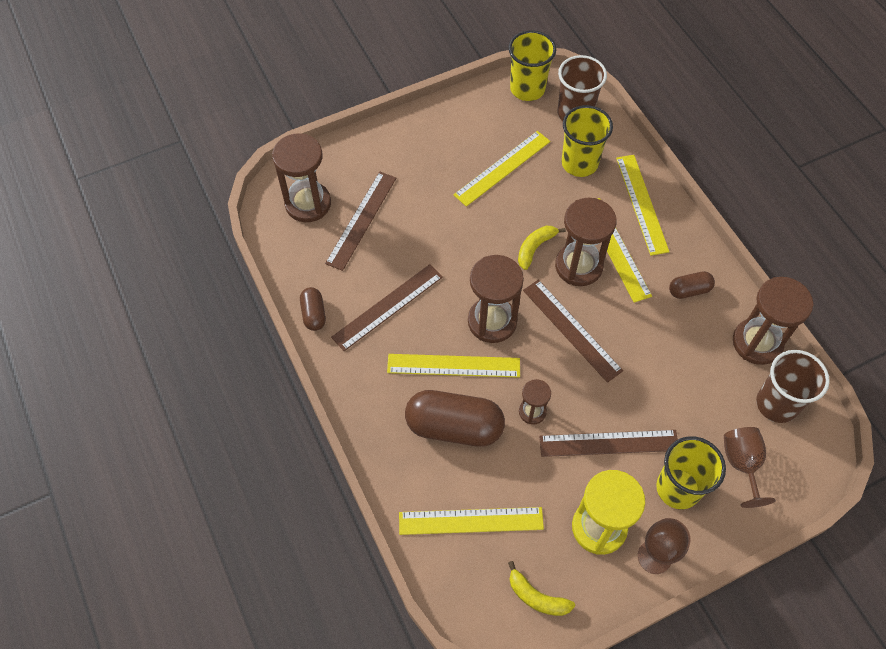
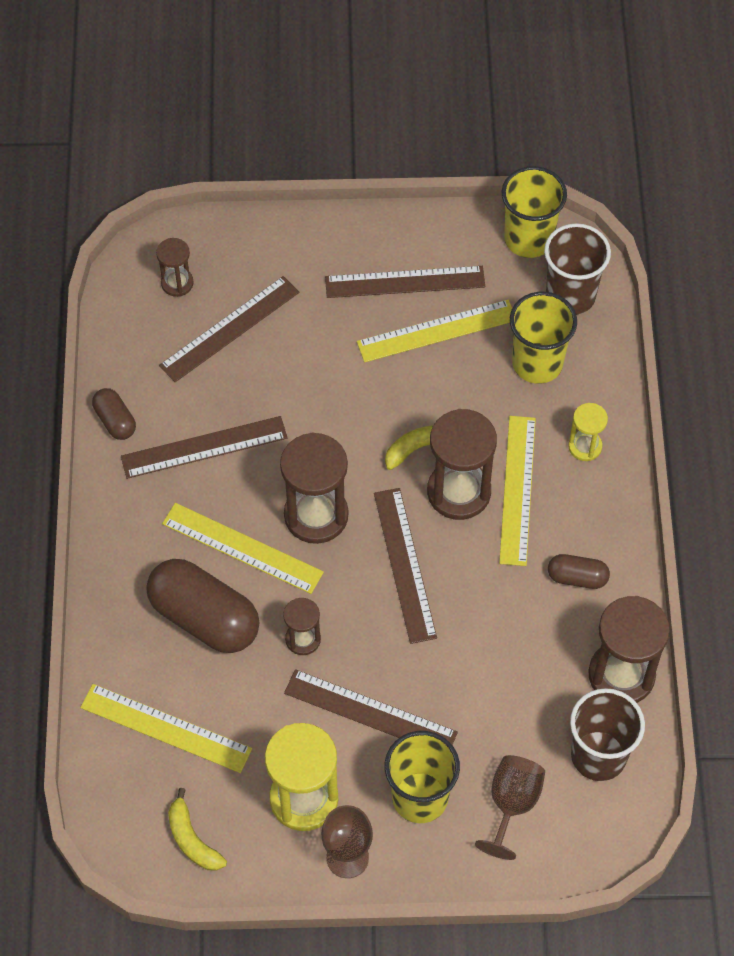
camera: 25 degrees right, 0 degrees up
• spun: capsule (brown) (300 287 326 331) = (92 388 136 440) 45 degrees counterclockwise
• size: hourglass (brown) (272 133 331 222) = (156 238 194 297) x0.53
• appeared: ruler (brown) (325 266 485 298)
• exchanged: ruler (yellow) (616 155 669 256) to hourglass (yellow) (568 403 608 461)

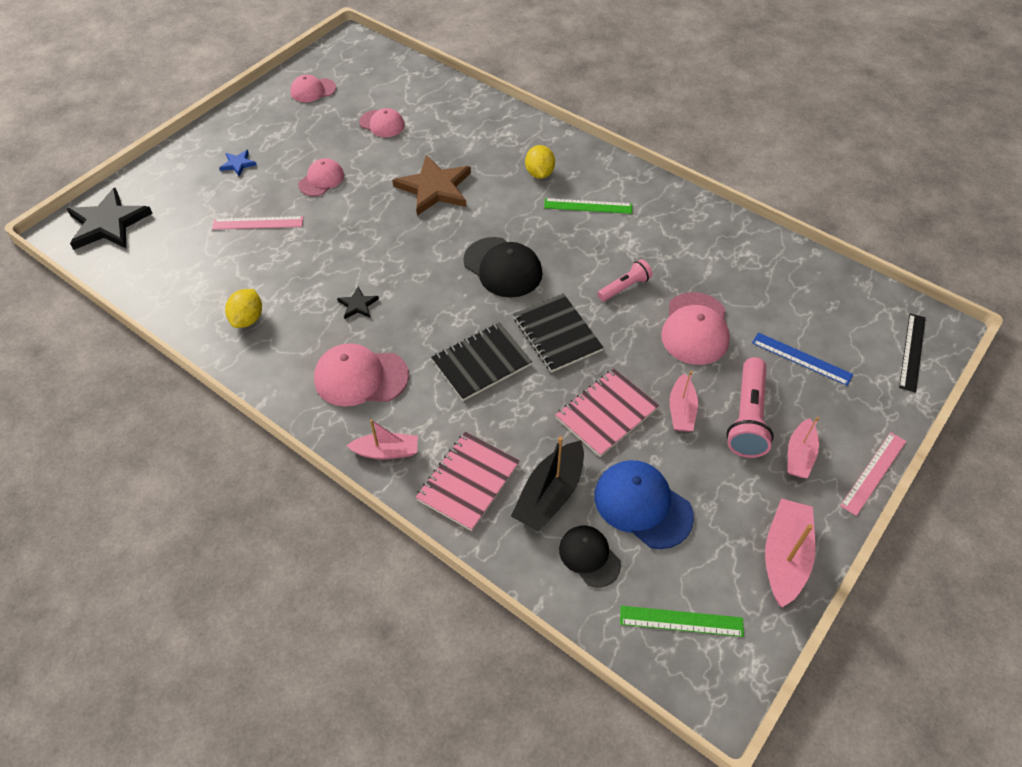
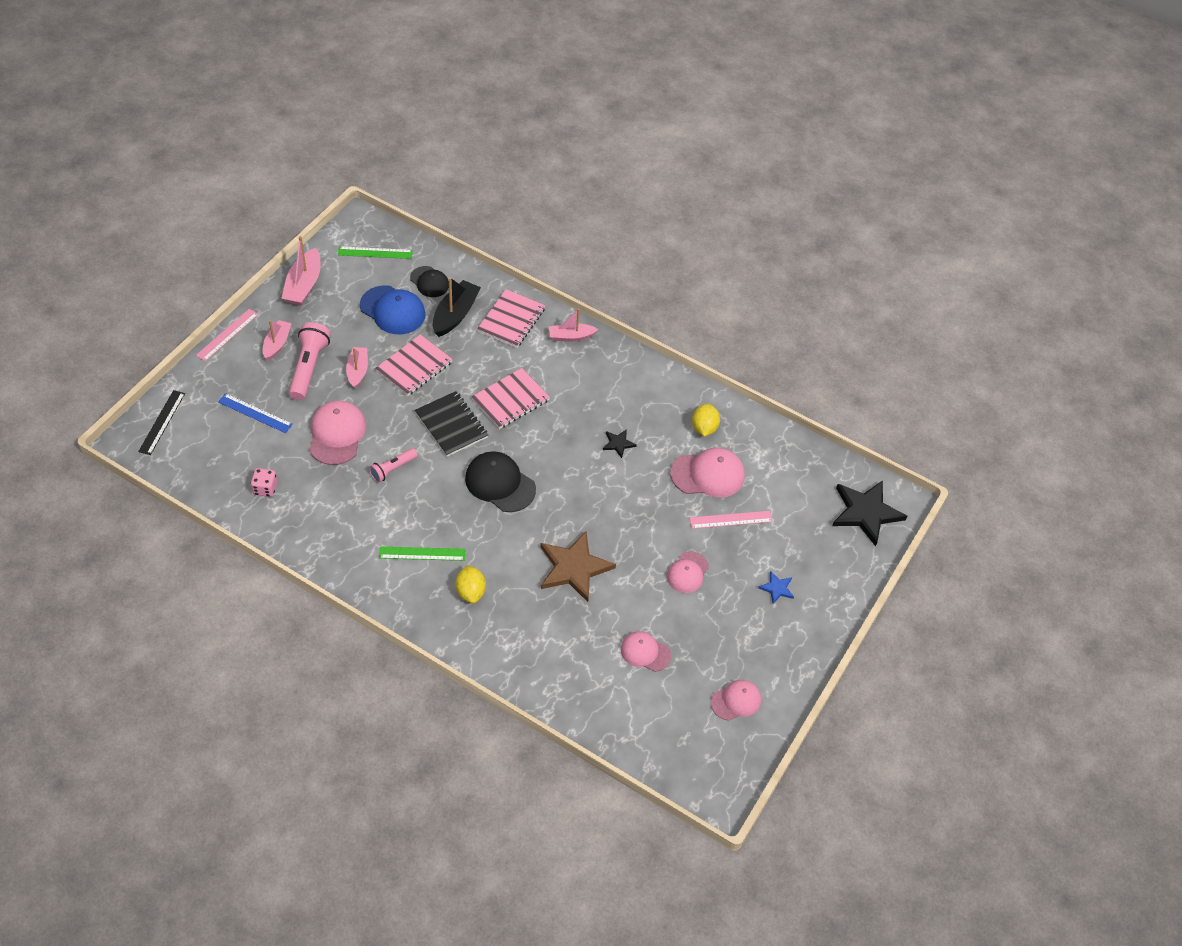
camera: 170 degrees right, 0 degrees up
• appeared: dice (pink) (251 468 277 497)
• colour: notebook (black) (431 323 532 401) to notebook (pink) (471 368 550 429)
• relocated: cap (pink) (314 343 409 406) to (670 448 745 498)

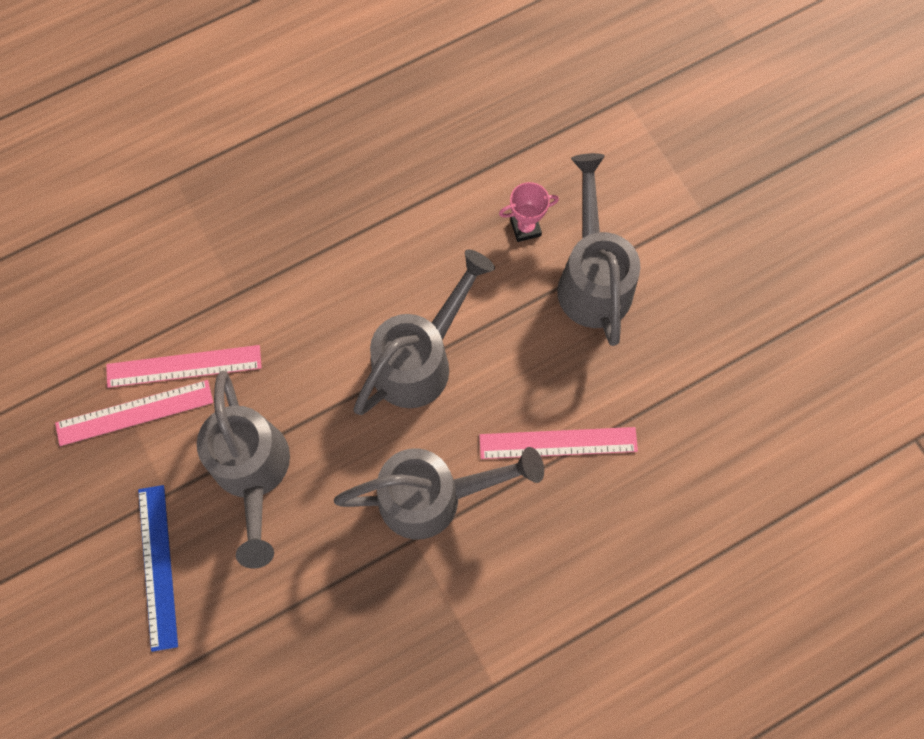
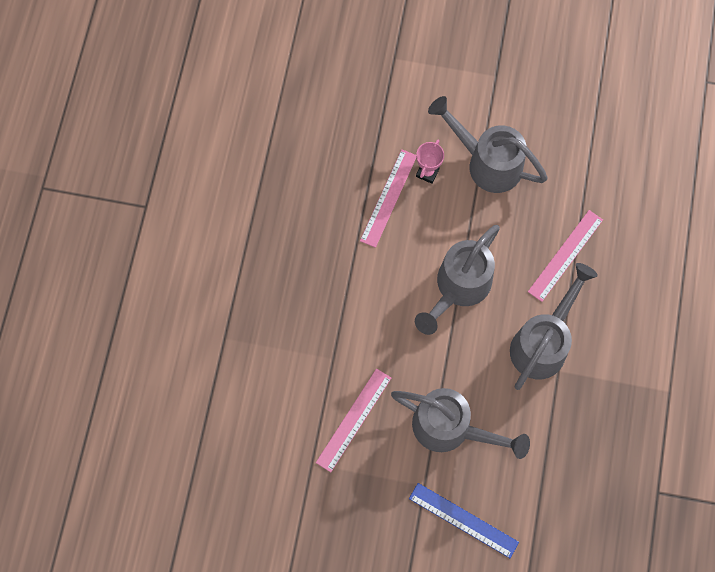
camera: 50 degrees left, 0 degrees up
• relocated: ruler (pink) (55 380 213 446) to (360 150 416 248)
• spun: watering can (grey) (353 250 495 415) = (415 225 500 335) 135 degrees counterclockwise

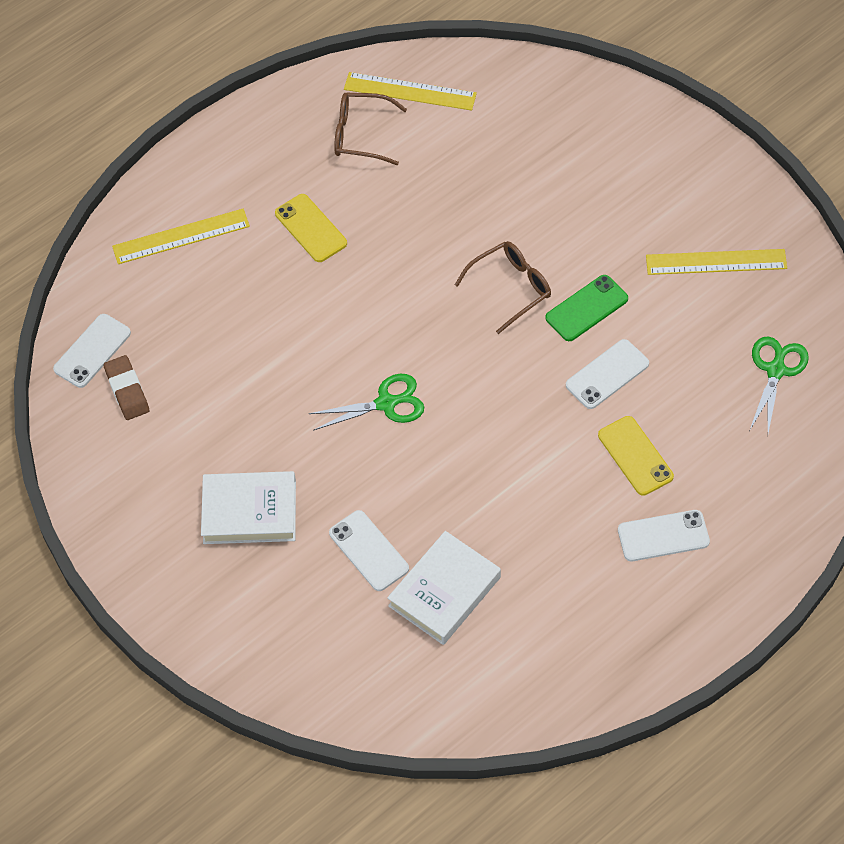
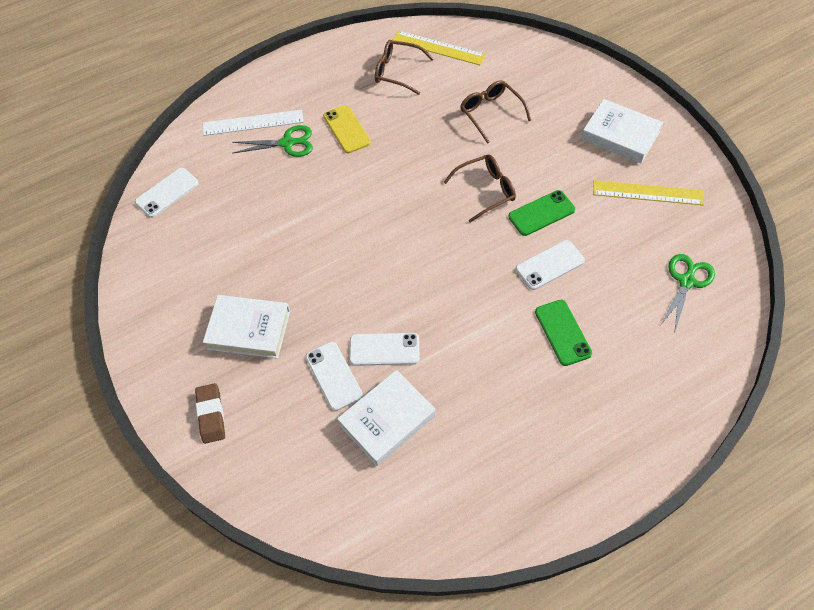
camera: 10 degrees right, 0 degrees up
• relocated: eraser (brown) (104 355 149 420) to (195 383 225 444)
• colour: ruler (yellow) (112 209 250 264) to ruler (white) (203 110 303 136)
• relocated: scissors (green) (308 374 424 431) to (232 125 313 157)
• relocated: phone (white) (618 510 710 561) to (349 333 420 366)
• appeared: glasses (brown) (460 80 531 144)
• colour: phone (yellow) (598 416 674 496) to phone (green) (535 300 592 366)
• appeared: book (white) (581 99 663 163)

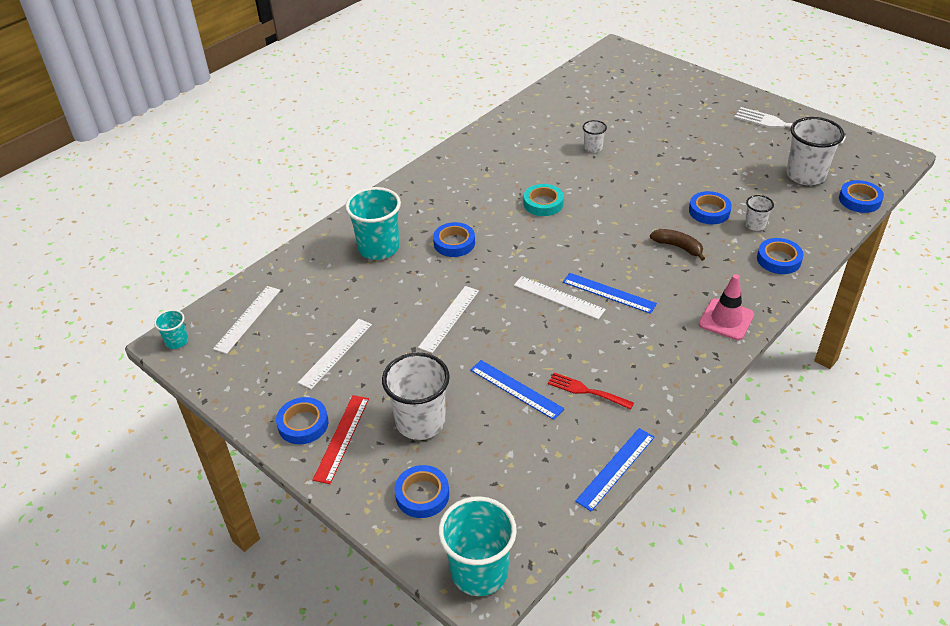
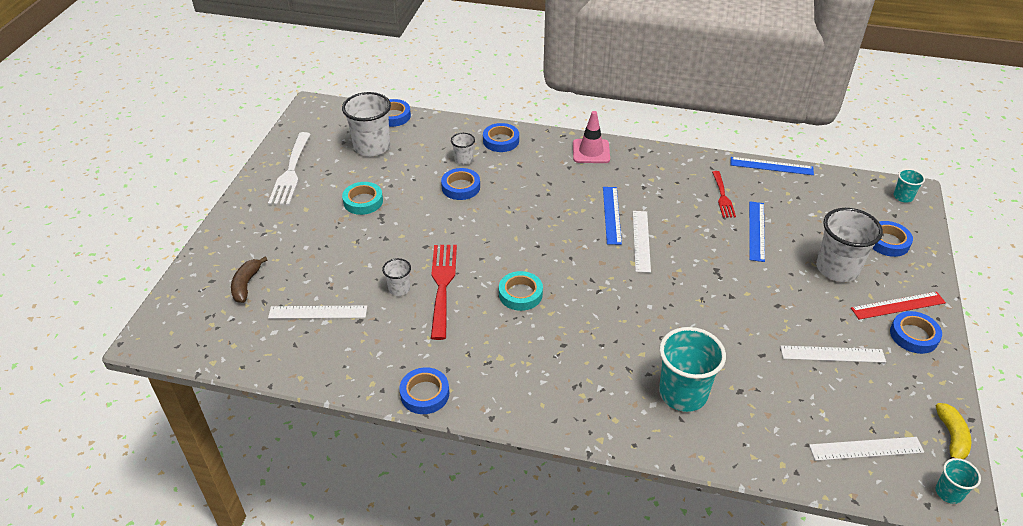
camera: 120 degrees left, 0 degrees up
• relocated: banana (brown) (650 229 705 261) to (231 257 267 303)
• relocated: ruler (white) (418 286 479 353) to (268 306 367 319)
• appeared: tape (turquoise) (342 182 383 215)
• relocated: tape (blue) (433 222 475 257) to (399 367 449 414)
• appeared: fork (red) (431 245 457 340)
• size: cup (turquoise) (438 496 517 596) = (893 169 925 203) x0.50
• appeared: banana (yellow) (936 403 972 459)

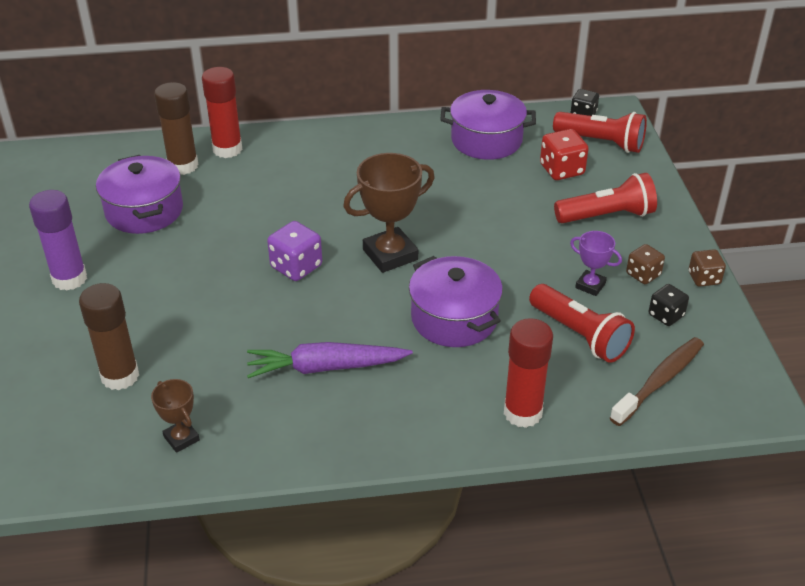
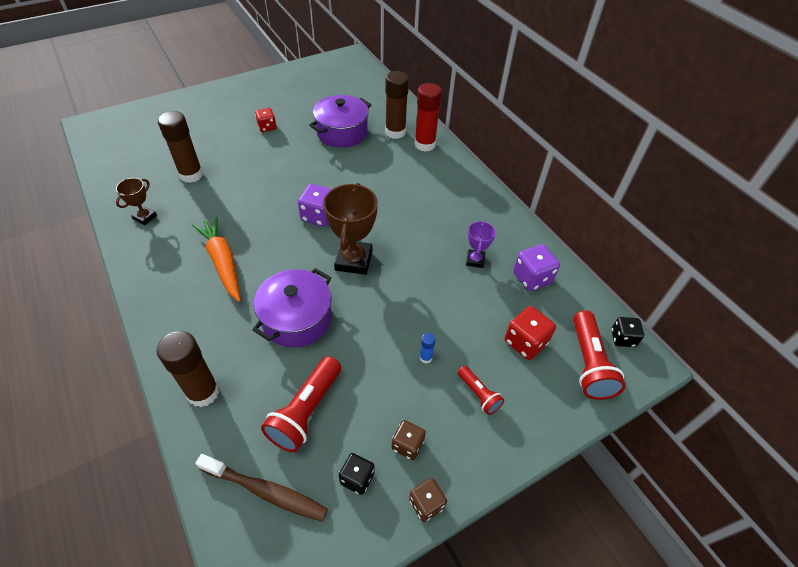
camera: 65 degrees right, 10 degrees up
• colour: glue stick (red) (504 318 553 428) to glue stick (brown) (157 331 219 407)
• colour: carrot (purple) (247 342 413 378) to carrot (orange) (192 216 241 302)
• exchanged: glue stick (purple) (29 190 87 291) to dice (red) (255 108 277 132)
• spun: trophy (brown) (343 153 435 273) = (323 183 378 275) 60 degrees clockwise
• appeared: glue stick (blue) (420 333 436 364)
• size: flashlight (red) (554 173 657 223) = (458 366 504 415) x0.56
• relocated: trophy (purple) (570 231 622 296) to (466 221 496 268)
• exchanged: pot (purple) (440 90 536 160) to dice (purple) (513 244 560 291)

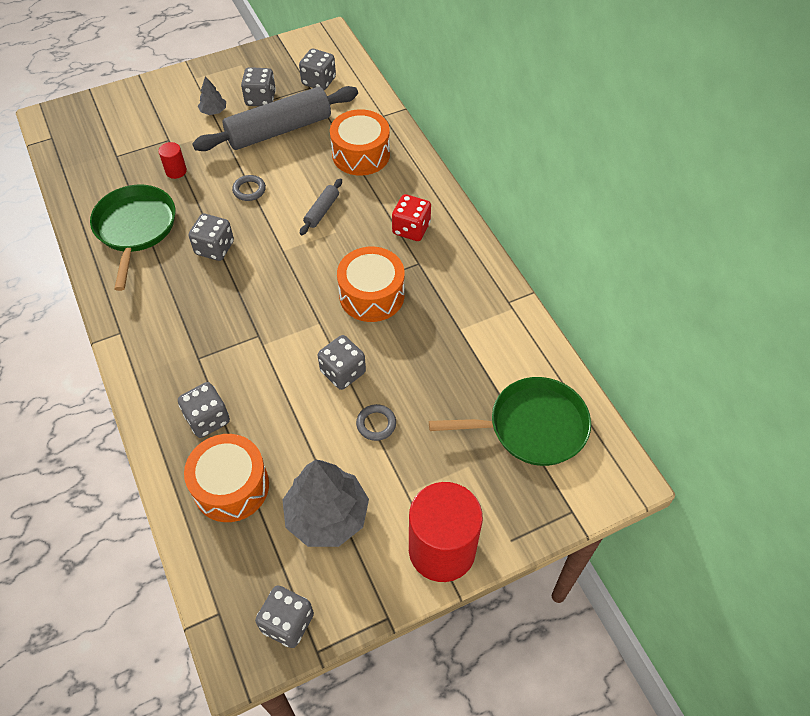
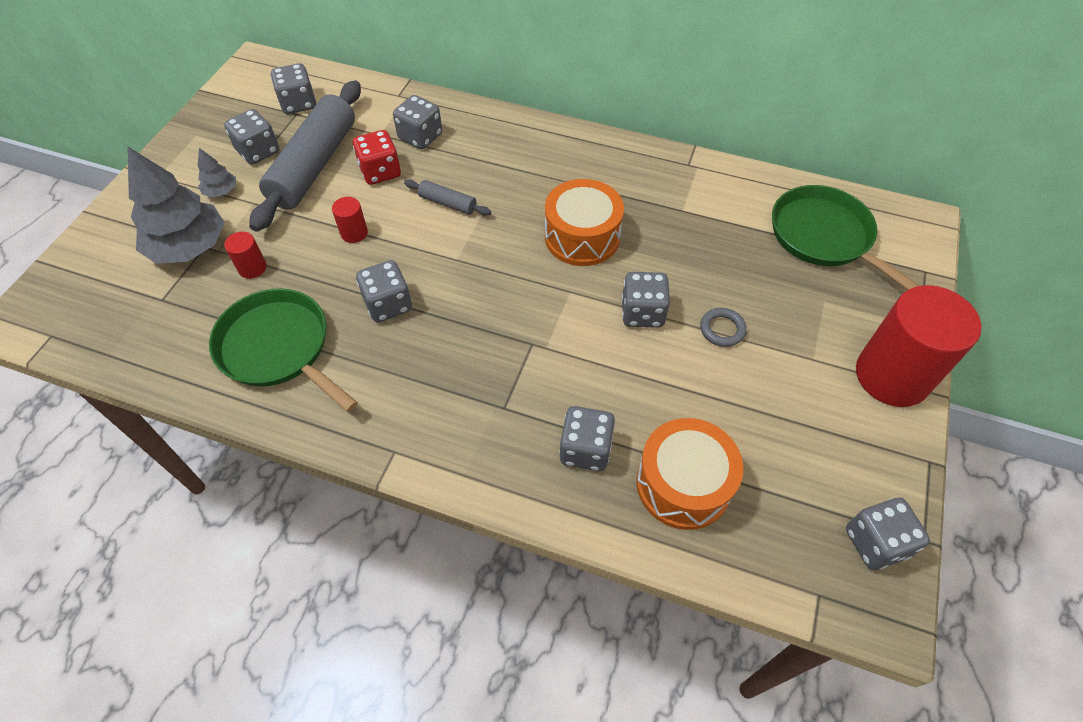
camera: 45 degrees left, 0 degrees up
• relocated: tree (grey) (282 460 369 547) to (127 146 225 264)
• exchanged: ring (grey) (232 175 266 201) to cylinder (red) (332 197 368 243)
• relocated: dice (red) (392 194 431 241) to (353 130 401 185)
• exchanged: drum (orange) (330 109 390 176) to dice (grey) (393 95 442 149)
• spun: rolling pin (grey) (300 178 342 235) = (404 179 491 215) 45 degrees counterclockwise
• spun: pan (green) (429 377 591 466) = (772 185 920 290) 75 degrees counterclockwise

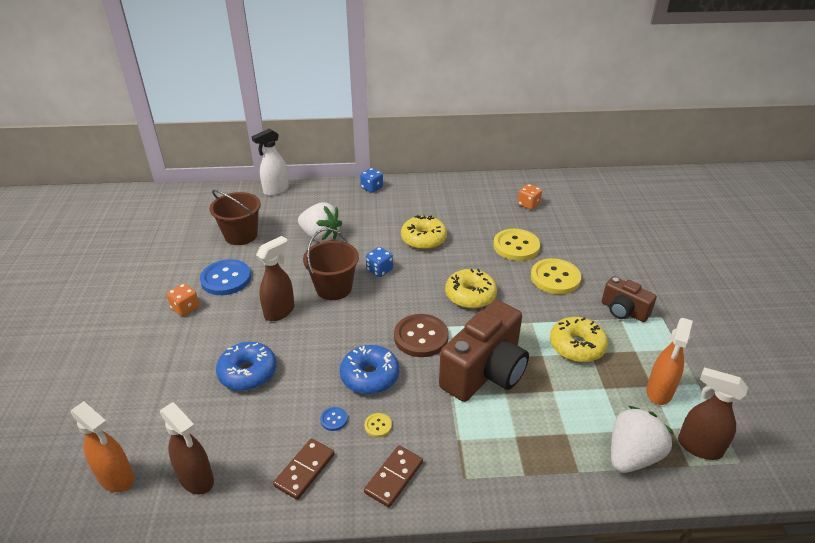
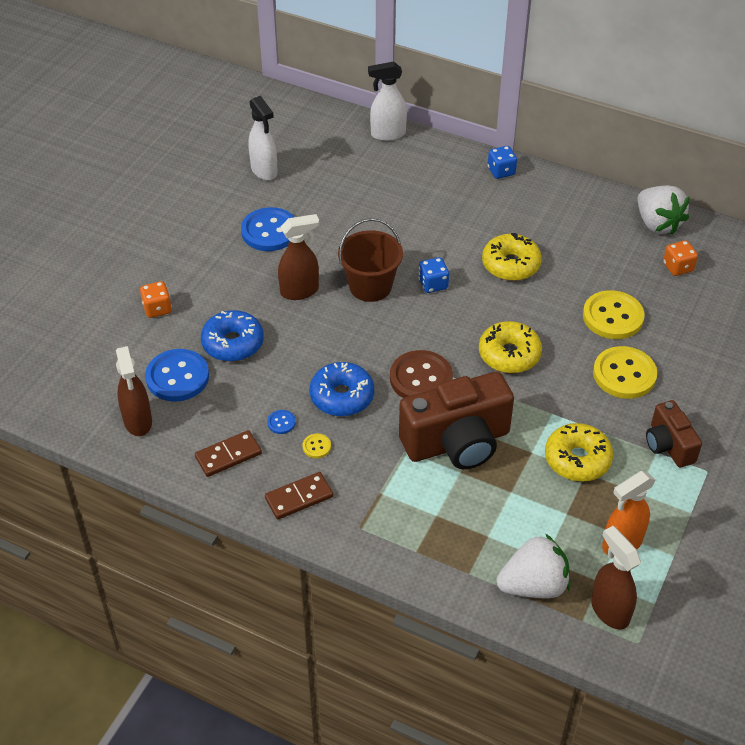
camera: 30 degrees right, 10 degrees up
• relocated: dice (orange) (167 283 199 316) to (140 281 172 318)
• appeared: button (blue) (145 349 209 402)
• appeared: spray bottle (white) (248 96 278 180)
• relocated: strawberry (white) (298 203 342 242) to (638 185 690 235)
• missing: spray bottle (orange) (71 401 134 492)
• missing: bucket (brown) (209 190 261 245)

